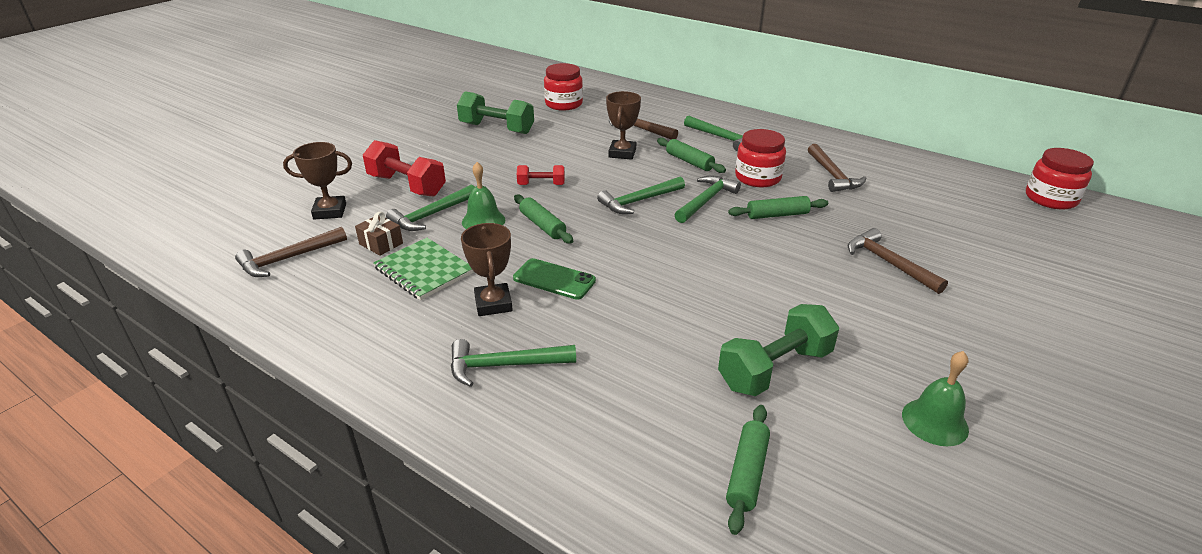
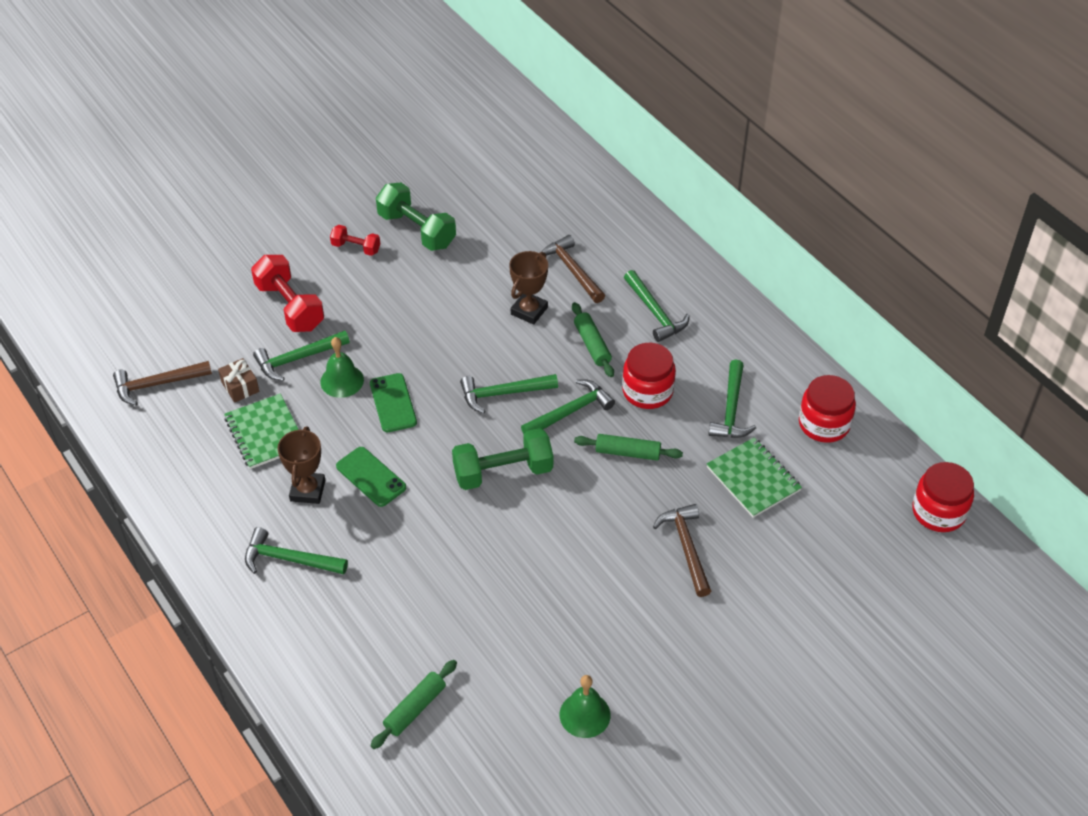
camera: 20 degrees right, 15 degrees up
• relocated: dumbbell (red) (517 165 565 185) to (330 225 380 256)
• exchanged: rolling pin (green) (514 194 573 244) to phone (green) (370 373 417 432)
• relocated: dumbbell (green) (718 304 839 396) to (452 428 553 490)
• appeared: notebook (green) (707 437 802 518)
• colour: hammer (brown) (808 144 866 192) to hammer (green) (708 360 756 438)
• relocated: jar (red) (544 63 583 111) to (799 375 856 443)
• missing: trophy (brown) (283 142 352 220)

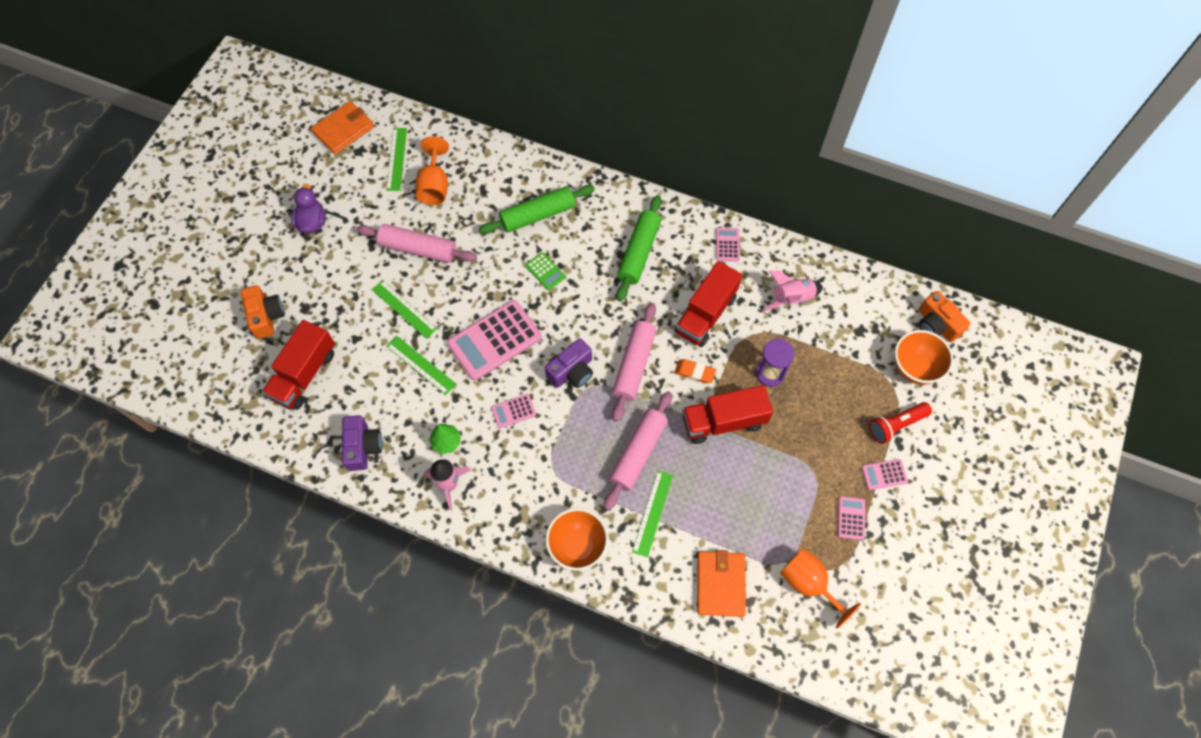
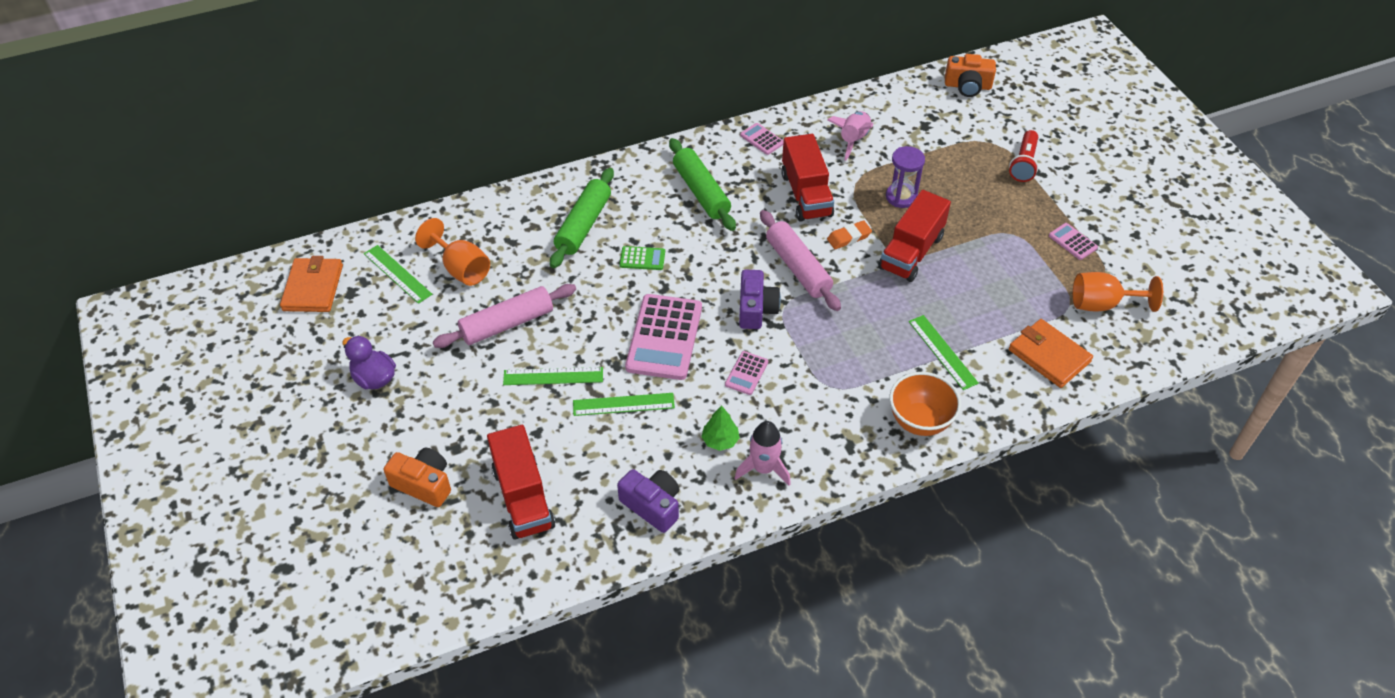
camera: 45 degrees left, 15 degrees down
• missing: rolling pin (pink) (604 391 672 510)
• missing: calculator (pink) (861 459 908 490)
• missing: bowl (orange) (895 330 953 385)

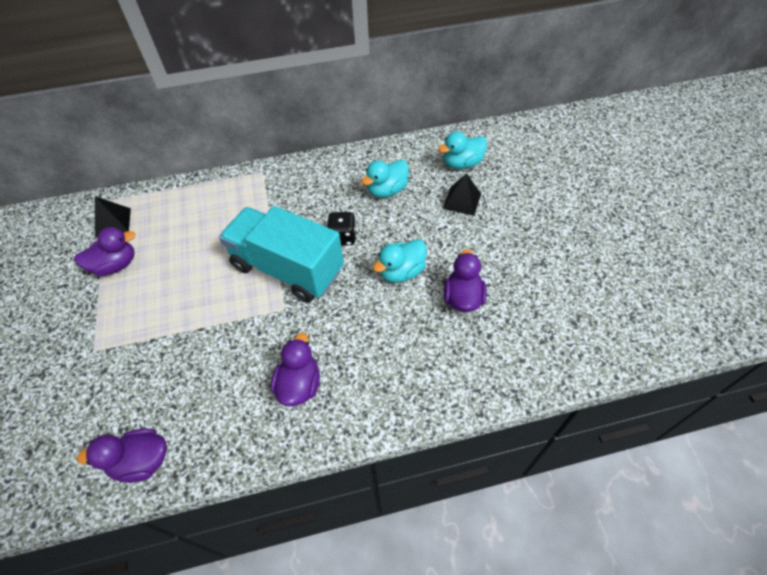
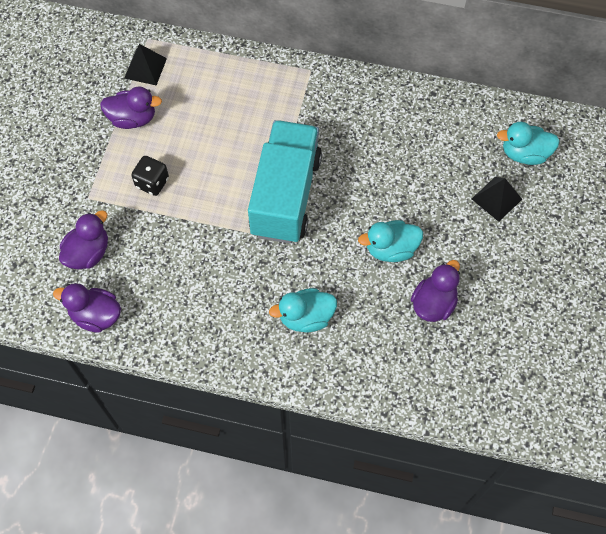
camera: 25 degrees right, 10 degrees up
• relocated: duck (purple) (271 333 320 406) to (59 210 108 269)
• relocated: dice (black) (328 212 356 245) to (131 156 169 196)
• spun: truck (turquoise) (219 206 344 302) = (248 120 322 244) 45 degrees clockwise
• relocated: duck (turquoise) (361 159 409 198) to (269 288 337 332)

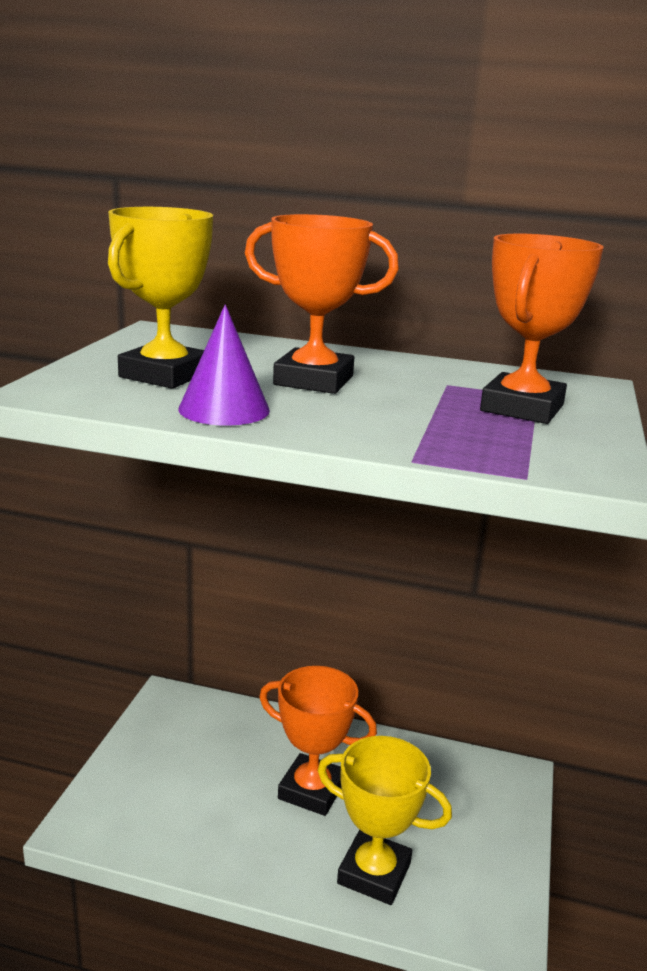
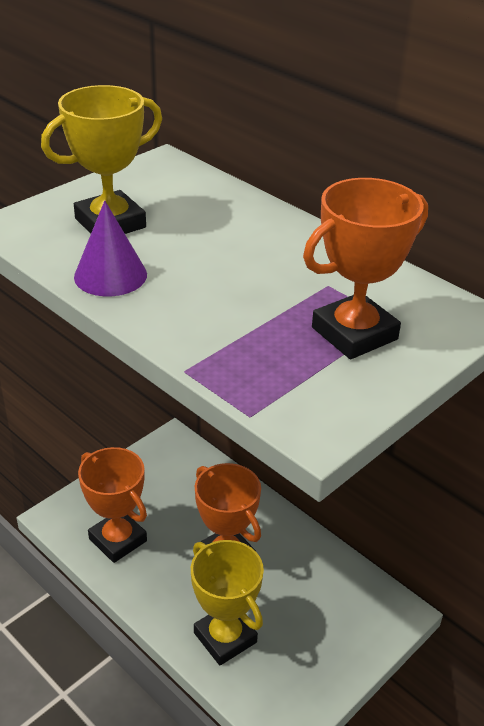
camera: 30 degrees right, 15 degrees up
• relocated: trophy (orange) (245 214 399 394) to (78 447 147 563)

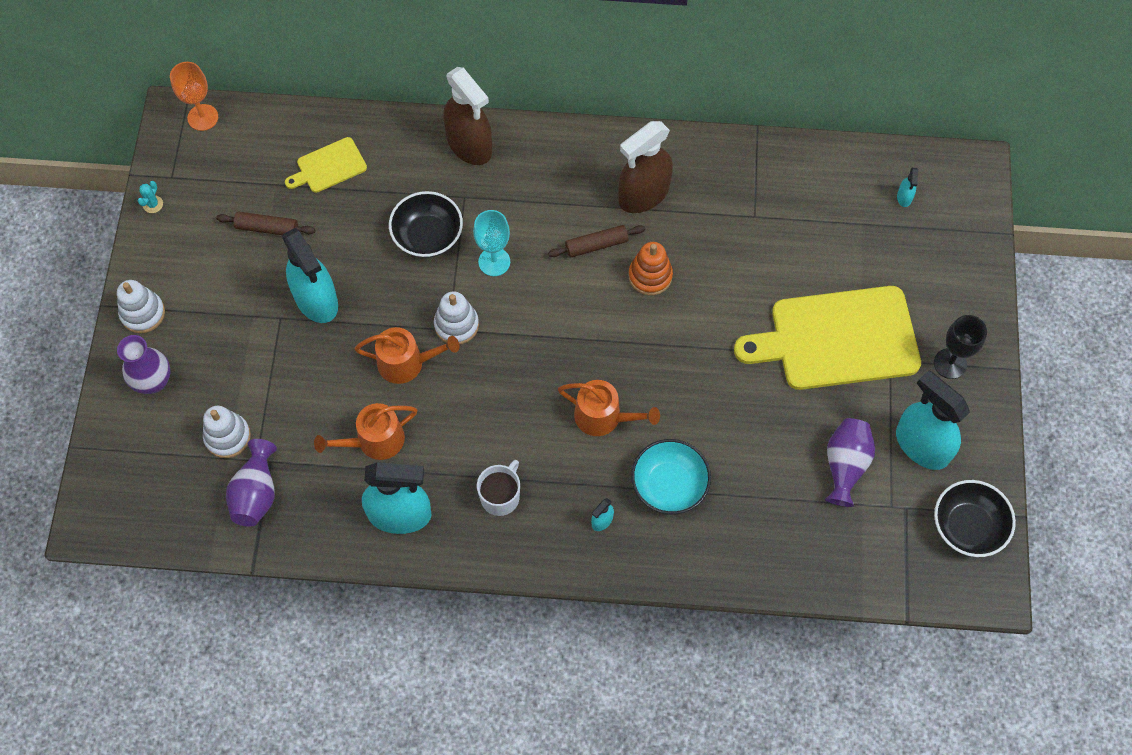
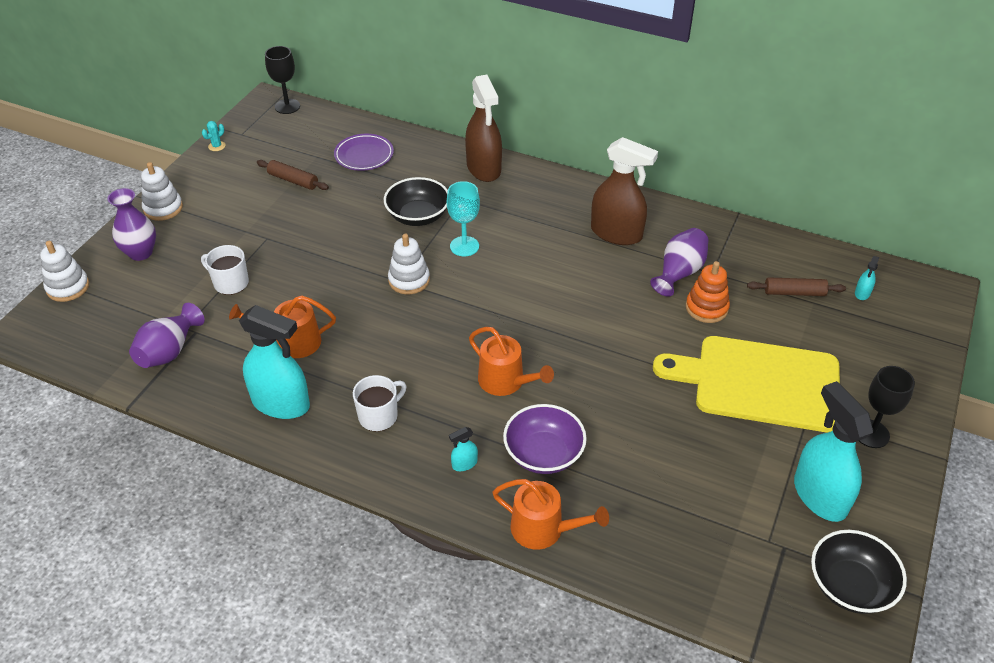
camera: 20 degrees right, 20 degrees down
• relocated: stacking toy (white) (203 406 251 458) to (40 241 89 302)
• appeared: mug (white) (201 245 249 295)
• colour: goblet (orange) (170 62 218 131) to goblet (black) (265 46 300 114)
• exchanged: cutting board (yellow) (285 137 367 193) to plate (purple) (334 134 394 171)
• relocated: watering can (orange) (355 327 459 384) to (492 479 609 550)
• colour: bowl (turquoise) (631 439 711 514) to bowl (purple) (503 404 587 474)
• spun: spray bottle (brown) (618 121 673 213) = (591 137 658 245) 135 degrees counterclockwise
• relocated: vase (purple) (825 418 875 507) to (650 228 709 297)
• relocated: stacking toy (orange) (628 242 673 295) to (686 261 730 323)
• relocated: rolling pin (brown) (548 225 645 257) to (747 277 846 296)
• missing: spray bottle (turquoise) (282 228 338 323)

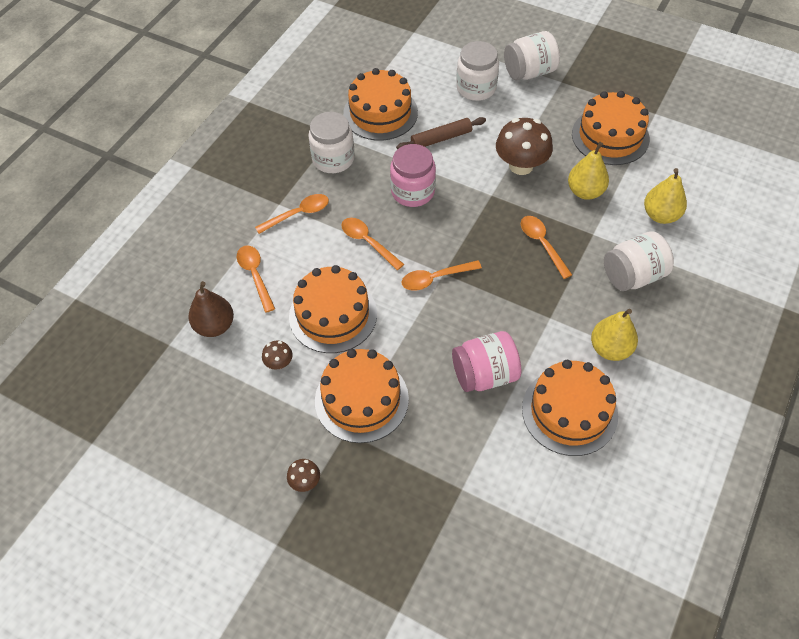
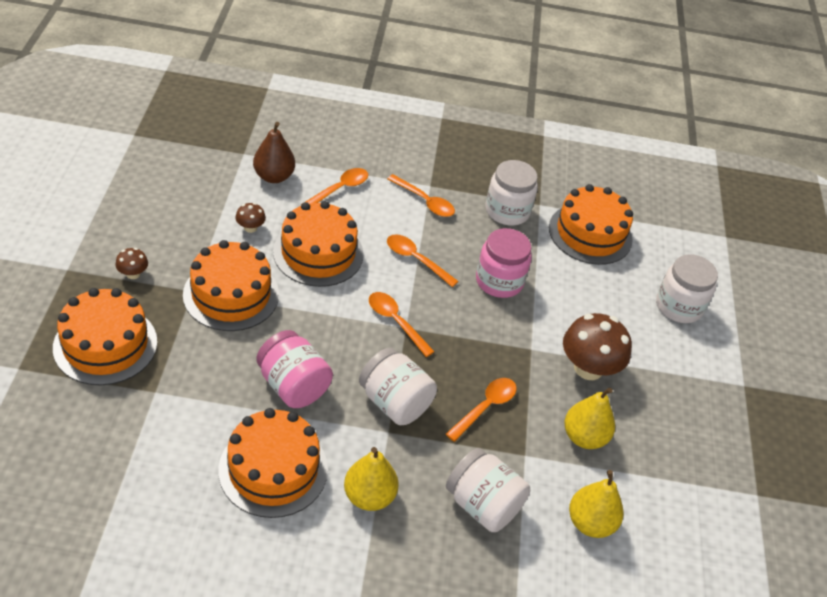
camera: 60 degrees right, 10 degrees down
• relocated: cake (orange) (572 91 650 165) to (53 288 157 385)
• relocated: jar (white) (504 31 560 80) to (359 348 437 425)
• spun: spoon (orange) (341 218 404 270) = (387 234 459 287) 75 degrees counterclockwise
• missing: rolling pin (brown) (396 117 486 149)

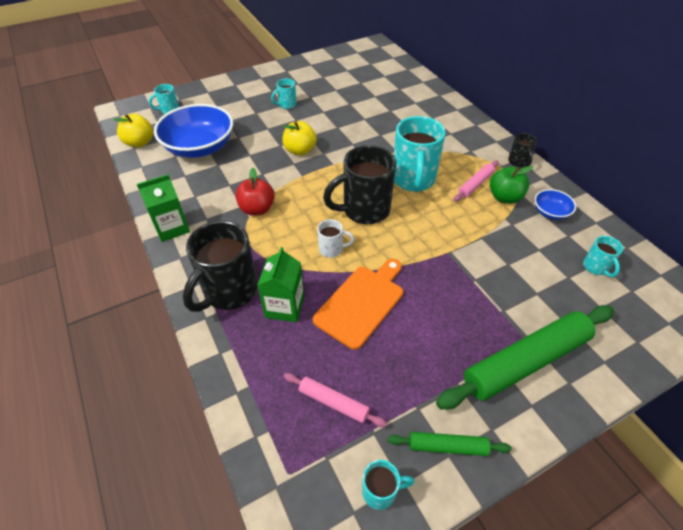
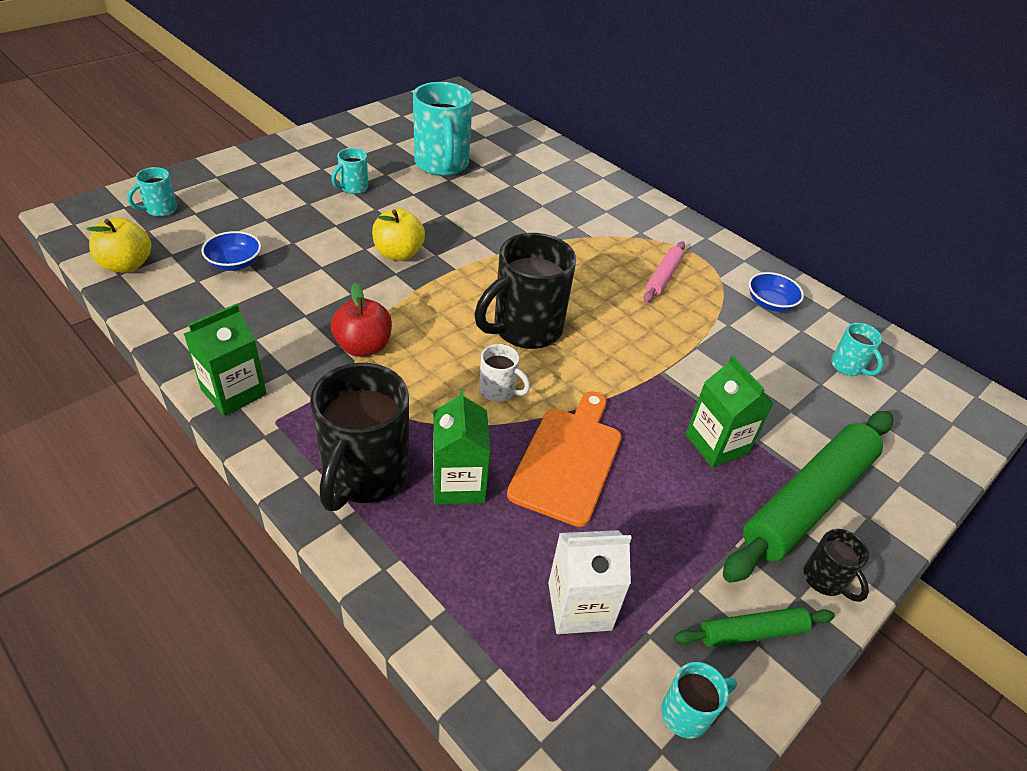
camera: 20 degrees left, 5 degrees down
• size: bowl (blue) (154 104 233 158) = (201 231 261 271) x0.46
• relocated: mug (turquoise) (394 116 446 192) to (413 82 473 176)
• spun: mug (white) (317 219 354 258) = (479 344 530 402) 45 degrees clockwise
• exchanged: rolling pin (pink) (284 373 387 427) to carton (white) (548 530 631 634)
• appeared: carton (green) (685 356 774 467)
• relocated: mug (black) (508 133 537 167) to (803 529 869 602)
• missing: apple (green) (490 166 533 204)

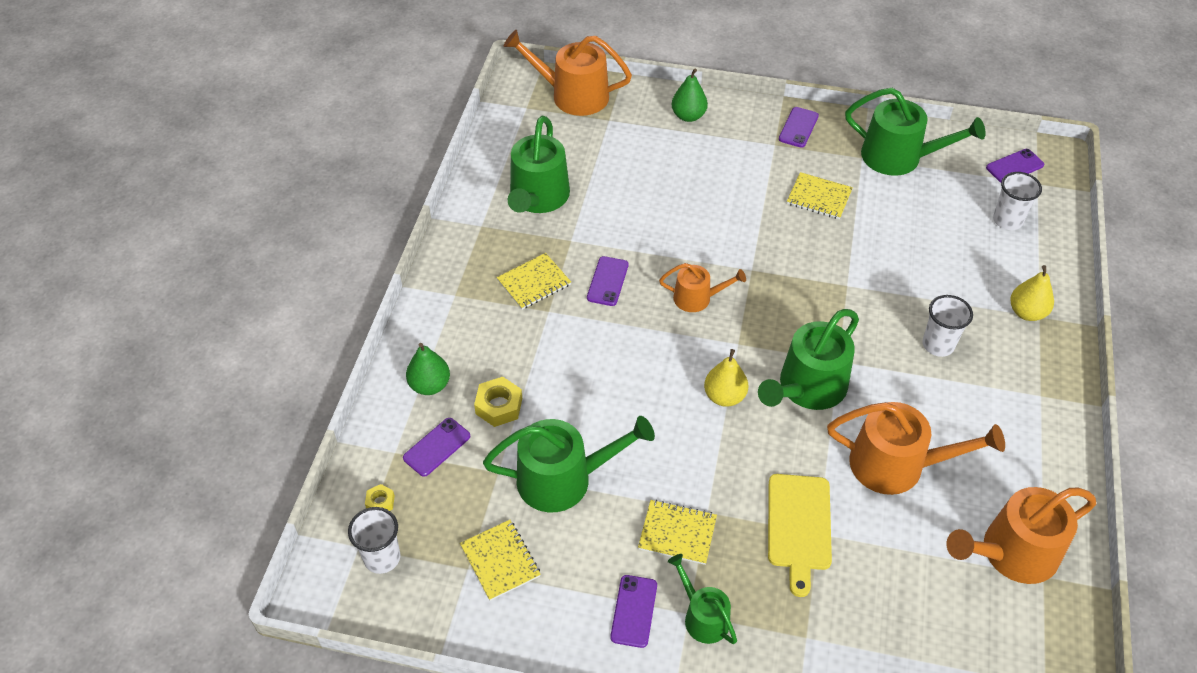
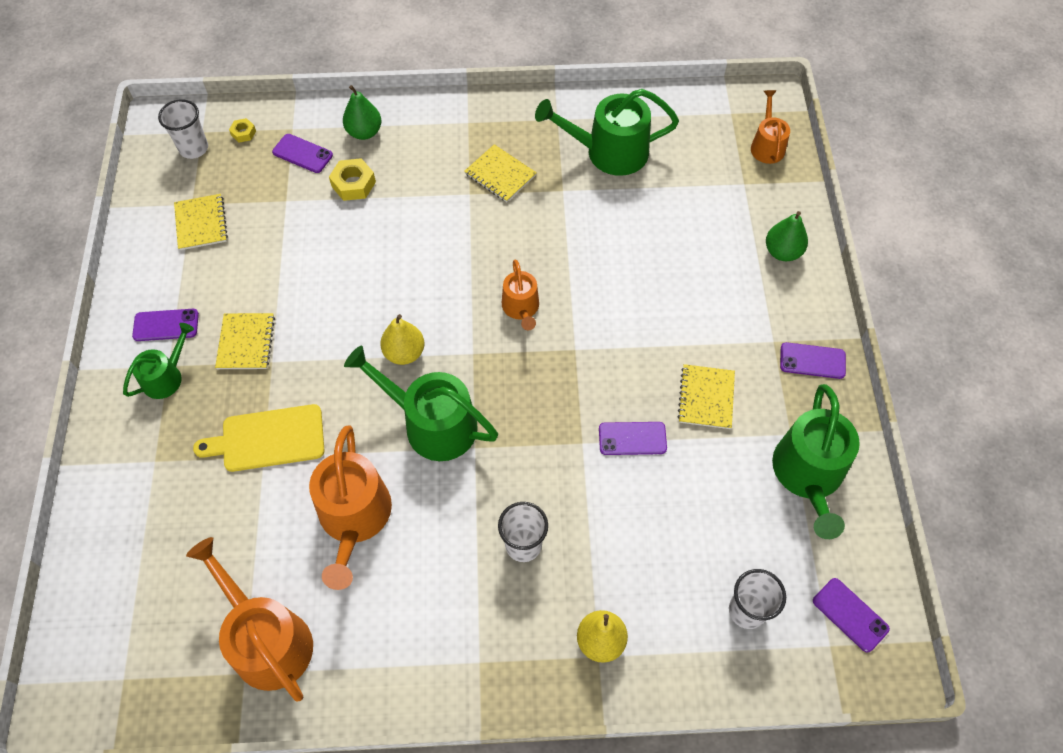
camera: 75 degrees right, 10 degrees up
• spun: notebook (yellow) (460 520 541 601) = (174 194 228 250) 60 degrees counterclockwise
• relocated: phone (purple) (587 256 629 306) to (599 422 667 455)
• size: watering can (orange) (503 30 632 116) = (751 90 790 164) x0.57
• missing: watering can (green) (483 416 655 512)

